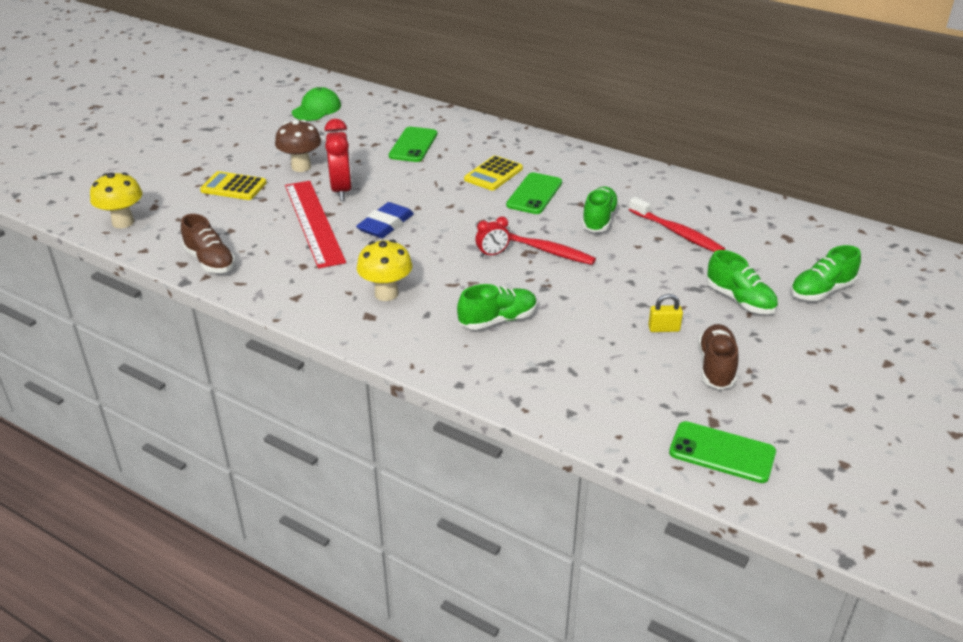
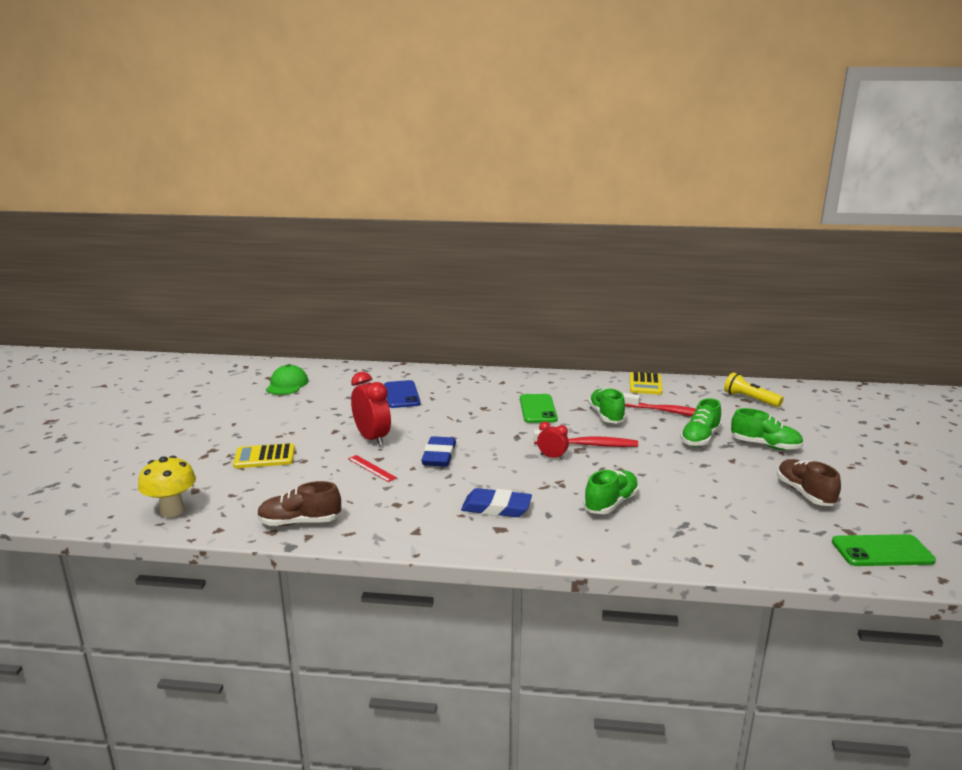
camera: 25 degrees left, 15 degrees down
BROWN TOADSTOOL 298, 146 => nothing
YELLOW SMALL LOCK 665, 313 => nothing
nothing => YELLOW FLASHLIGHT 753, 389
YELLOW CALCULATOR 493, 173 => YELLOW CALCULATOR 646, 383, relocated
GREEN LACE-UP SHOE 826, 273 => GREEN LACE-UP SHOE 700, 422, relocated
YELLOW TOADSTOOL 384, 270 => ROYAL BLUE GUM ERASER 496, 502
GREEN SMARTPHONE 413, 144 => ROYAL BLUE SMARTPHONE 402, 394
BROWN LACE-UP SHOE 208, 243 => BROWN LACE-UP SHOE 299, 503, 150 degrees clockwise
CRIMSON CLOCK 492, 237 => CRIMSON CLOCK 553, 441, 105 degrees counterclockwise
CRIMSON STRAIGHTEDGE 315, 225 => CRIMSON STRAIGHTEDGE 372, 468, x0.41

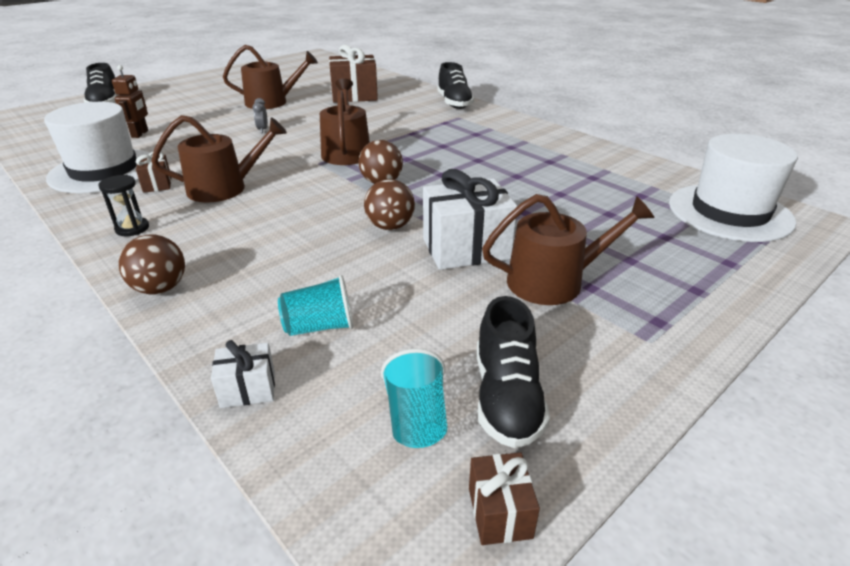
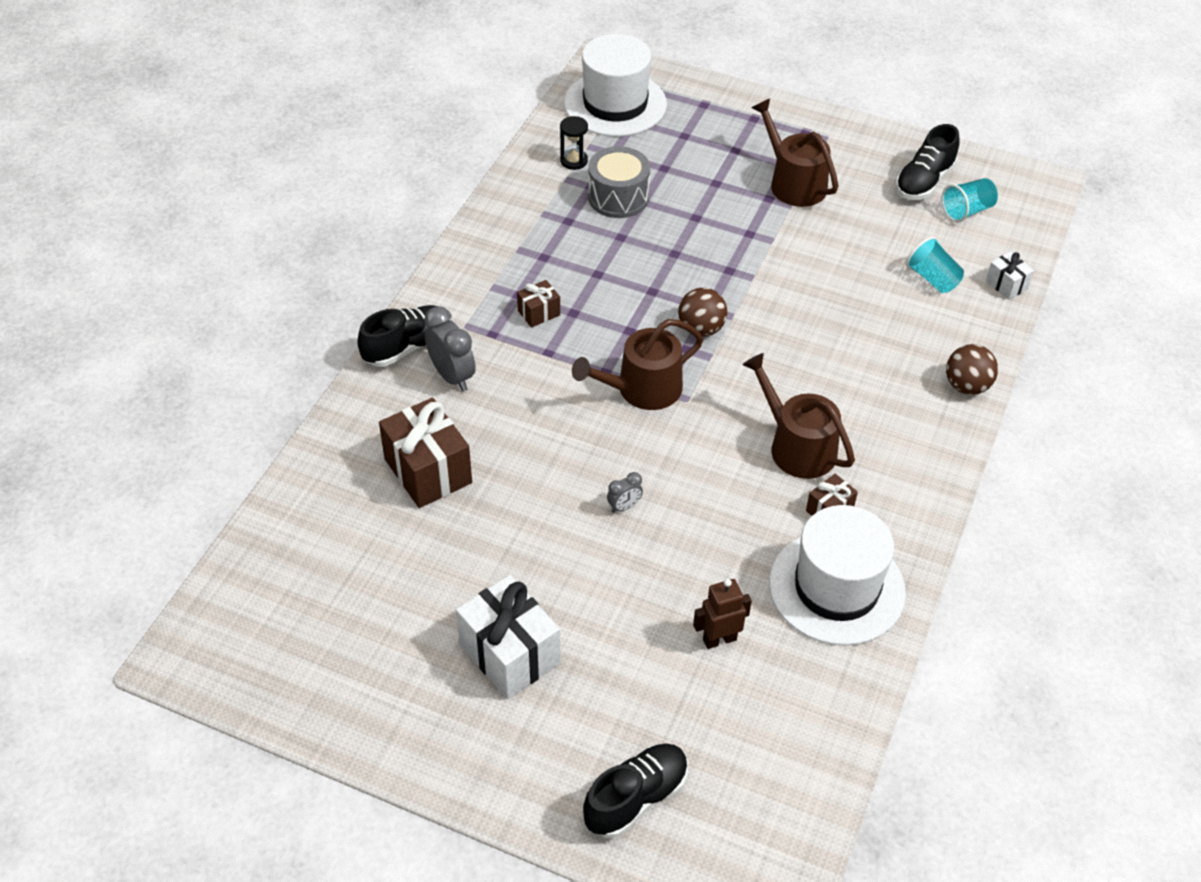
camera: 115 degrees left, 15 degrees up
BROWN WATERING CAN 270, 77 => nothing
BROWN PLAY BALL 389, 204 => nothing
nothing => ASH-GREY CLOCK 450, 349
nothing => ASH-GREY TOY DRUM 619, 182
EBONY HOURGLASS 124, 205 => EBONY HOURGLASS 574, 143, relocated
PURE WHITE GIFT 470, 219 => PURE WHITE GIFT 508, 637, relocated
BROWN GIFT 504, 498 => BROWN GIFT 538, 304, relocated
EBONY LACE-UP SHOE 513, 372 => EBONY LACE-UP SHOE 927, 162, 150 degrees clockwise

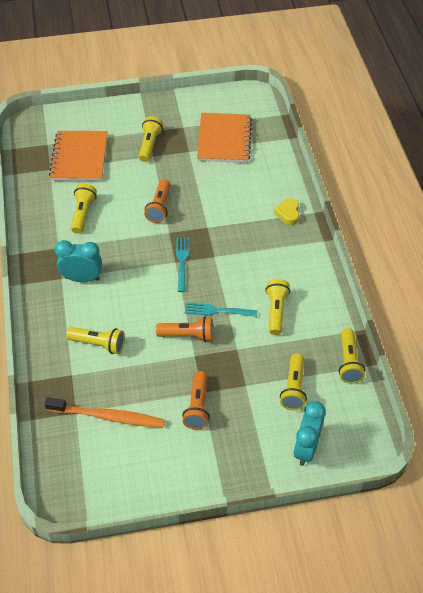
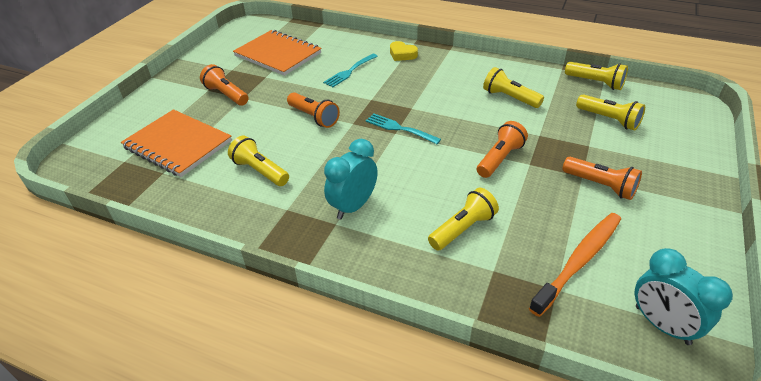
camera: 55 degrees left, 10 degrees down
TEAL FORK 221, 309 => TEAL FORK 350, 70, relocated
TEAL CLOCK 309, 433 => TEAL CLOCK 684, 296, relocated
YELLOW FLASHLIGHT 151, 139 => ORANGE FLASHLIGHT 224, 85

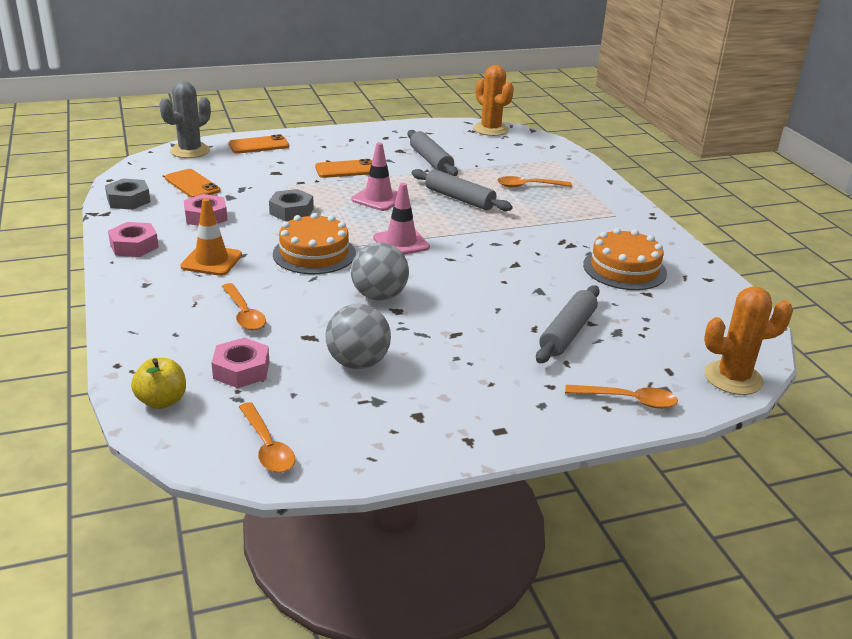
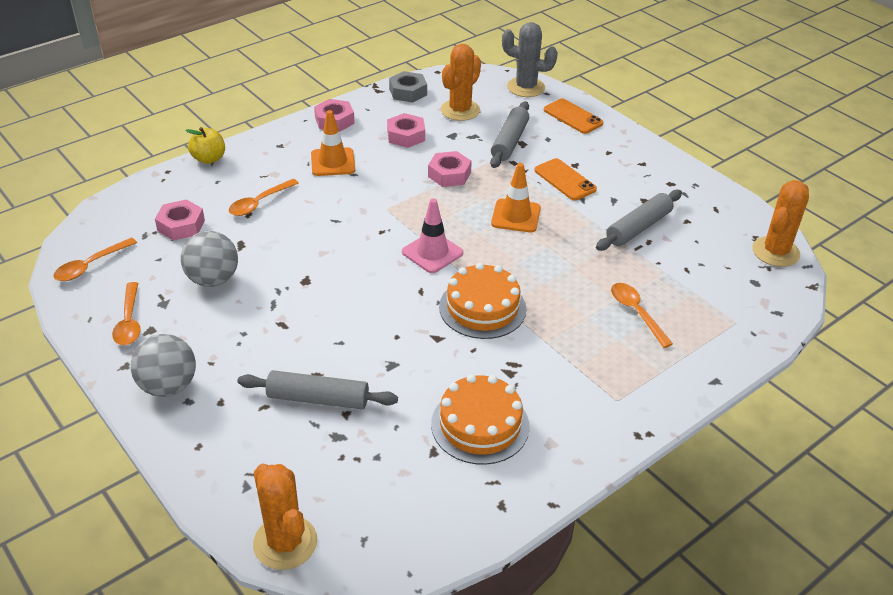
camera: 70 degrees right, 10 degrees up
YELLOW APPLE 158, 383 => YELLOW APPLE 205, 145, relocated
ORANGE GATEAU 314, 243 => ORANGE GATEAU 482, 301, relocated
ASH-GREY PLAY BALL 380, 271 => ASH-GREY PLAY BALL 163, 365, relocated
ASH-GREY ROLLING PIN 462, 190 => ASH-GREY ROLLING PIN 509, 134, relocated
ORANGE TEASPOON 621, 397 => ORANGE TEASPOON 126, 313, relocated
ORANGE SMARTPHONE 193, 183 => ORANGE PRICKLY PLANT 461, 82
ASH-GREY NUT 291, 205 => ROSY NUT 450, 169
ROSY SAFETY CONE 374, 176 => ORANGE SAFETY CONE 516, 198

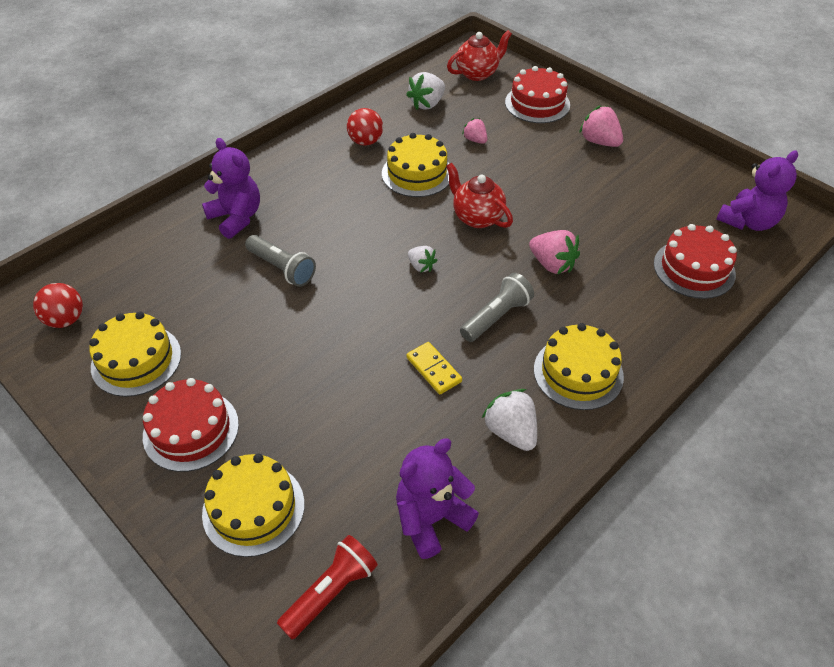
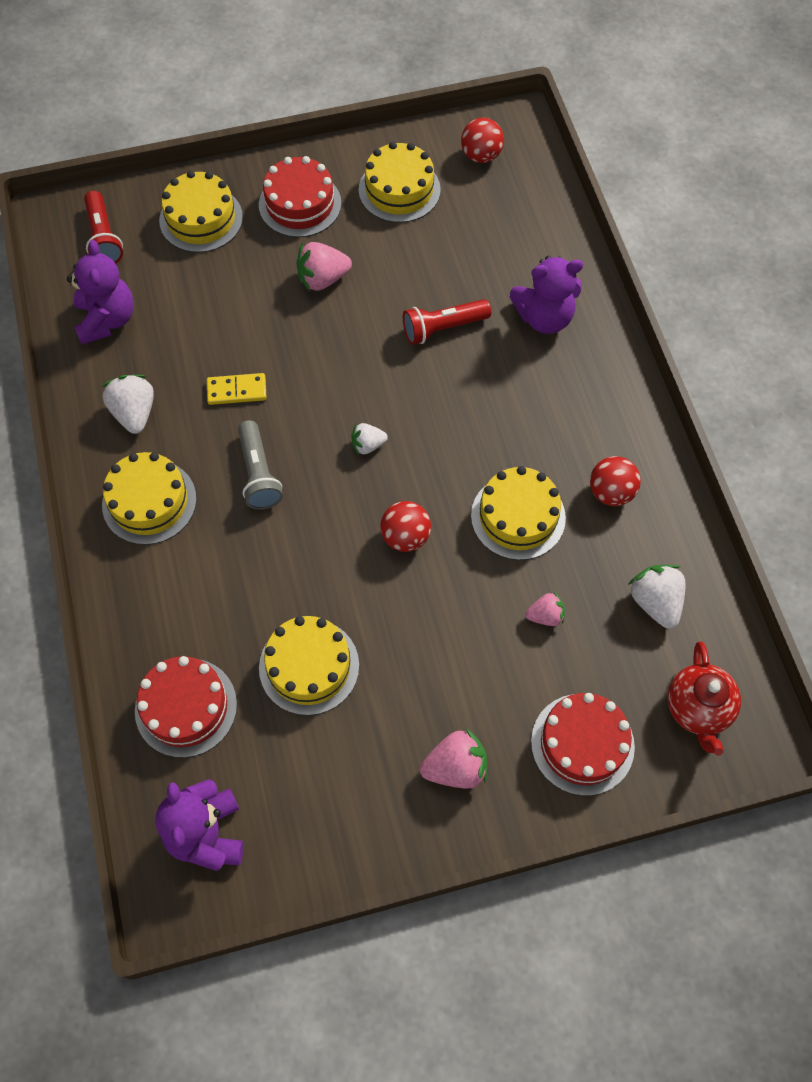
camera: 120 degrees right, 15 degrees up
nothing => YELLOW GATEAU 309, 665
ROSY STRAWBERRY 554, 252 => ROSY STRAWBERRY 324, 266, relocated
CRIMSON TEAPOT 479, 195 => CRIMSON PLAY BALL 405, 526
ASH-GREY FLASHLIGHT 280, 261 => CRIMSON FLASHLIGHT 447, 322
PURE WHITE STRAWBERRY 509, 420 => PURE WHITE STRAWBERRY 128, 404, 105 degrees counterclockwise

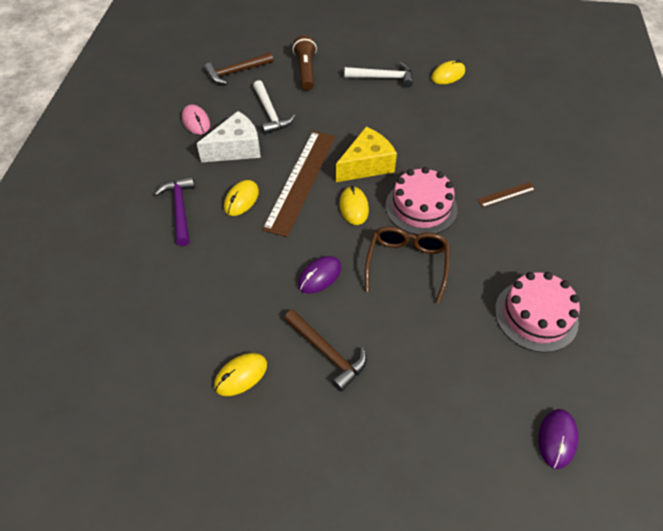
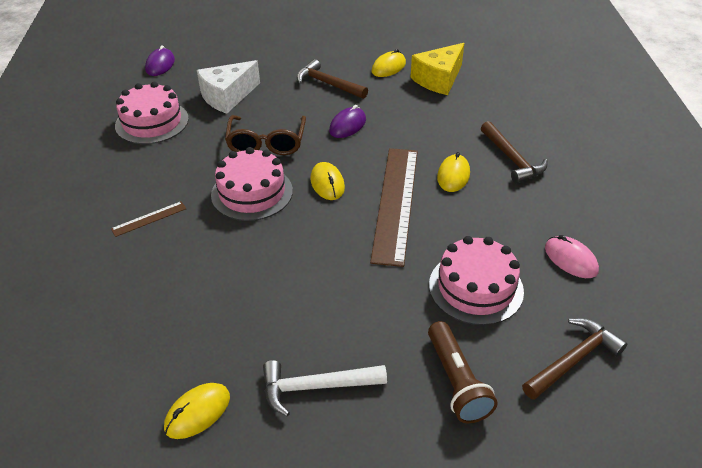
camera: 170 degrees right, 10 degrees down
PURE WHITE CHEESE WEDGE 228, 136 => PURE WHITE CHEESE WEDGE 228, 87, relocated
YELLOW CHEESE WEDGE 366, 154 => YELLOW CHEESE WEDGE 437, 69, relocated
PURE WHITE HAMMER 274, 107 => ROSY GATEAU 476, 280
ROYAL PURPLE HAMMER 174, 211 => BROWN HAMMER 514, 152

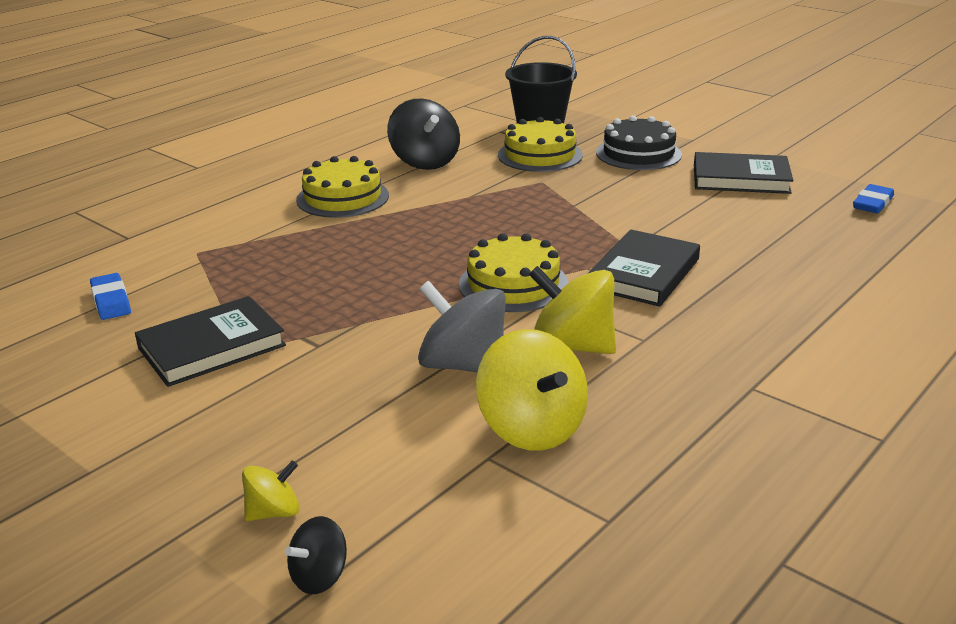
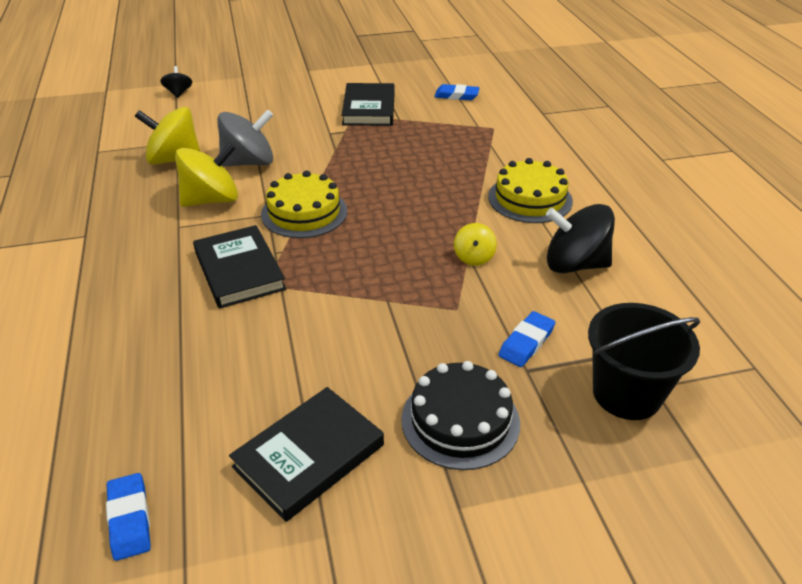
camera: 125 degrees right, 10 degrees up
YELLOW TOY TOP 271, 490 => YELLOW TOY TOP 475, 244, relocated
YELLOW GATEAU 540, 144 => ROYAL BLUE GUM ERASER 526, 339

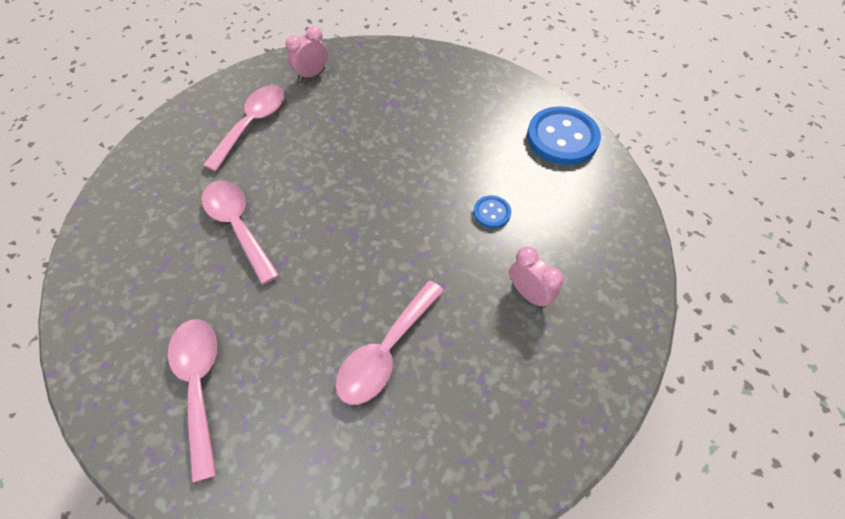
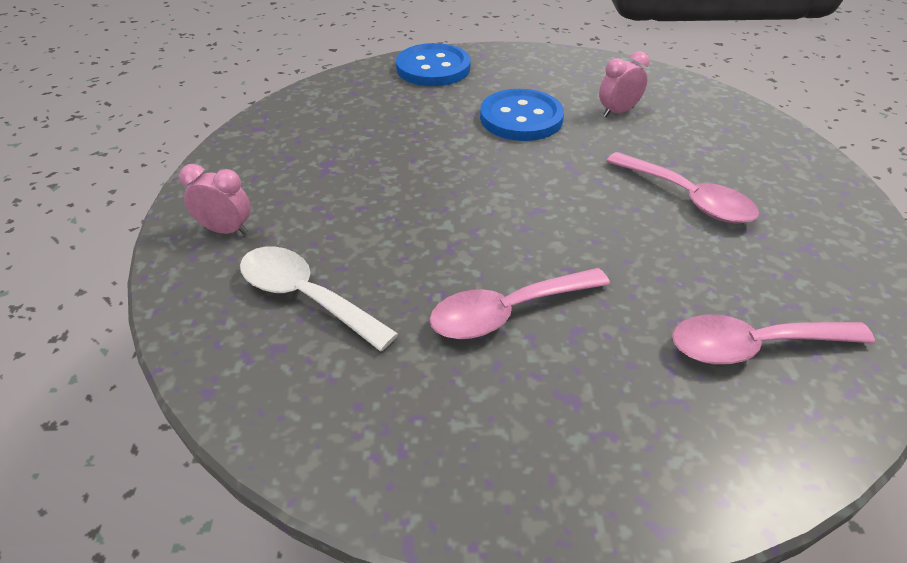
camera: 80 degrees left, 15 degrees down
ROSY TEASPOON 244, 128 => PURE WHITE TEASPOON 319, 299
ROSY CLOCK 306, 53 => ROSY CLOCK 215, 199, 135 degrees clockwise
ROYAL BLUE BUTTON 492, 211 => ROYAL BLUE BUTTON 522, 115, x2.10

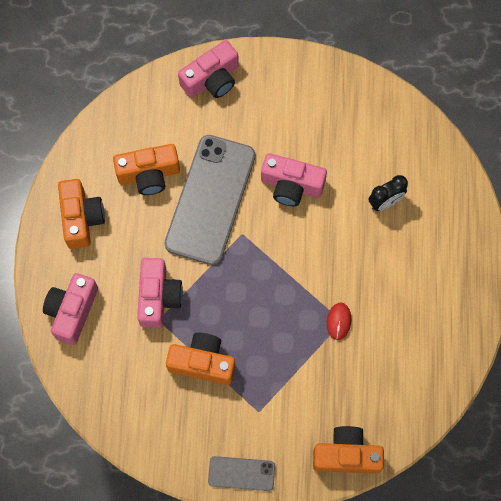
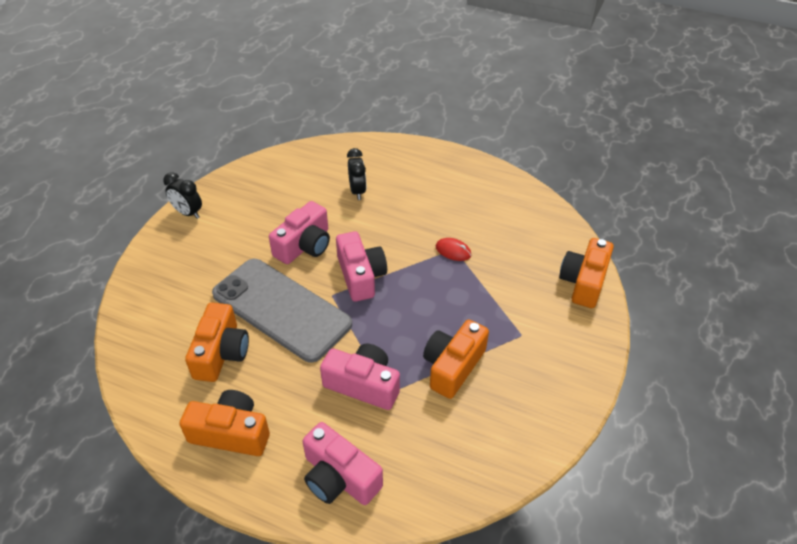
camera: 70 degrees left, 25 degrees down
ASH-GREY SMARTPHONE 241, 473 => nothing
nothing => EBONY CLOCK 182, 195
ROSY CAMERA 208, 69 => ROSY CAMERA 361, 266, relocated

